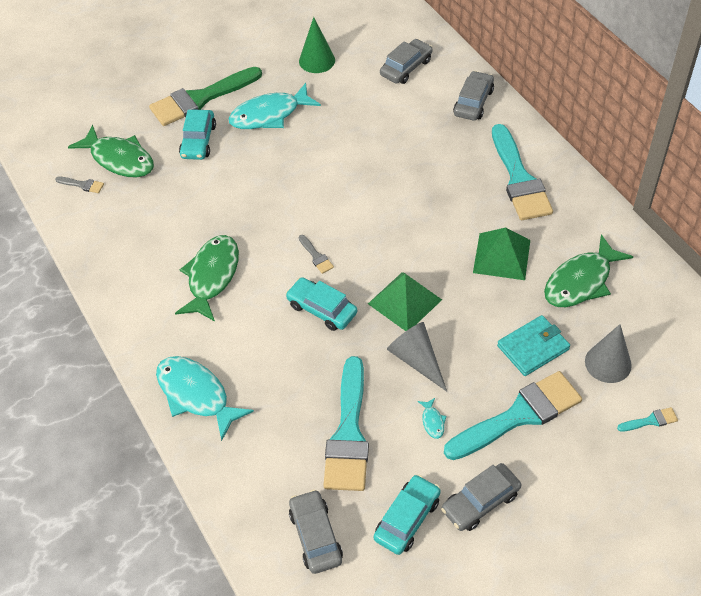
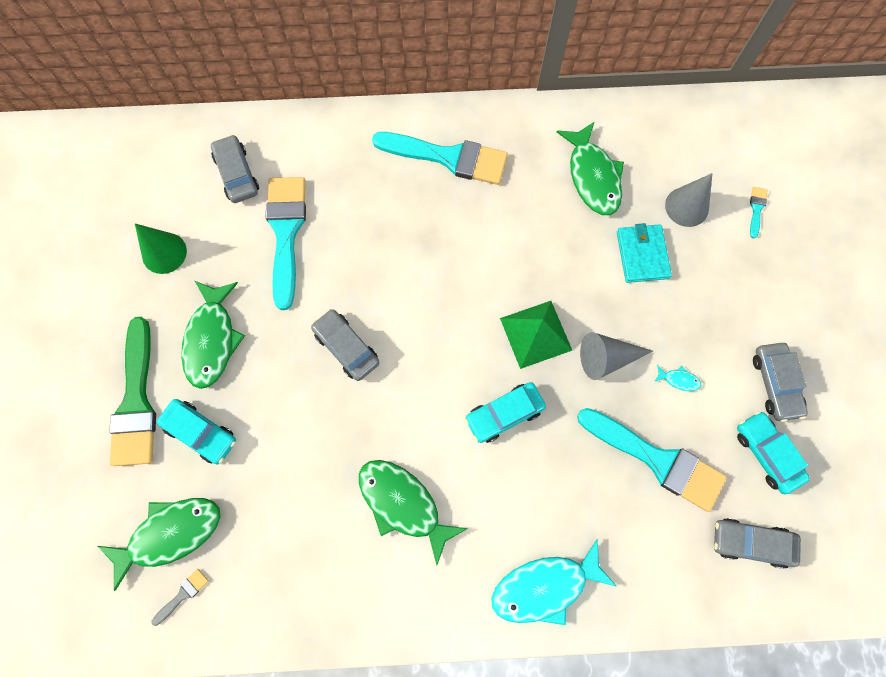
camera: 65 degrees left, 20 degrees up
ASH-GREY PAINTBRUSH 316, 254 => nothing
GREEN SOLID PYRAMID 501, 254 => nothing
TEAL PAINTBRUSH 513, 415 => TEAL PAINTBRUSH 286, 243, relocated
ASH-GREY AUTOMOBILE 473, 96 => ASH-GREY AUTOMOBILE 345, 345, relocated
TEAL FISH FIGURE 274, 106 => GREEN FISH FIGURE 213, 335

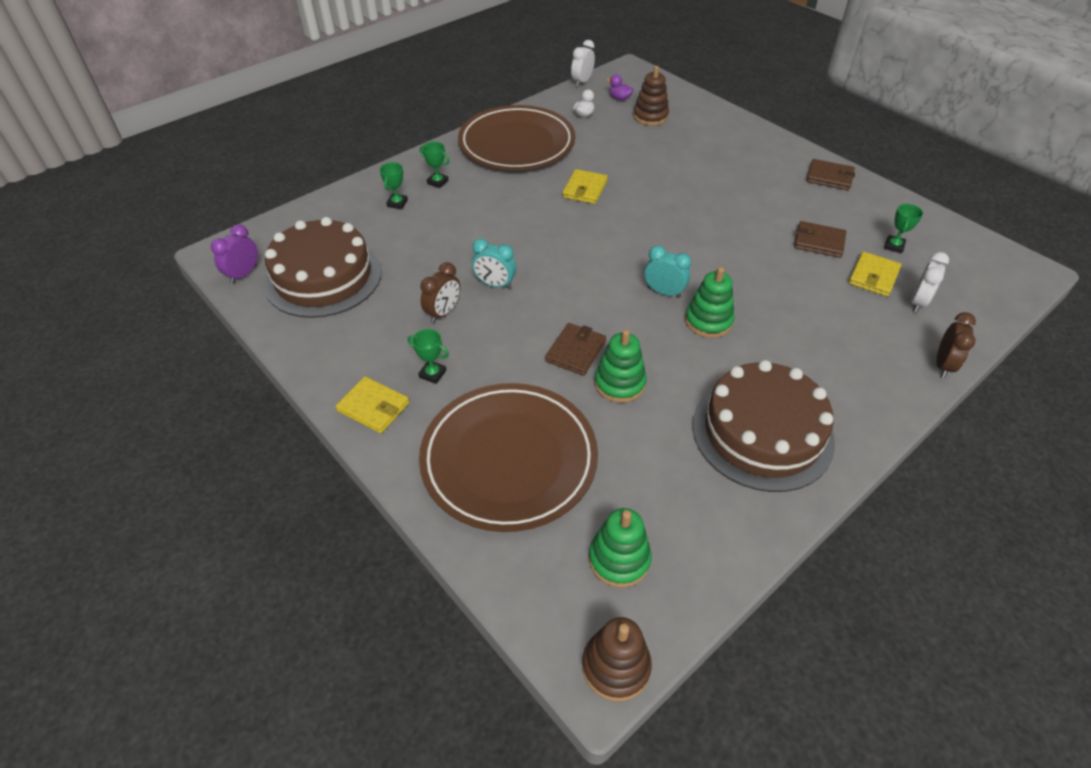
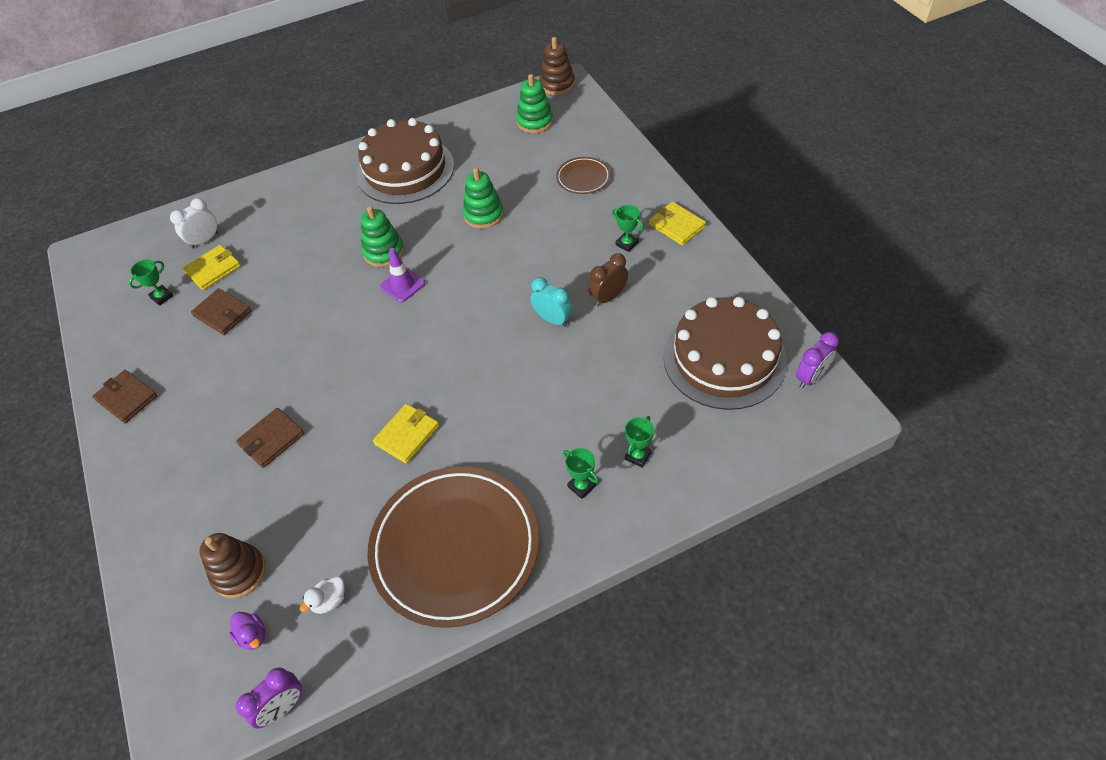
camera: 160 degrees left, 5 degrees up
BROWN CLOCK 956, 345 => nothing
BROWN BILLFOLD 575, 349 => BROWN BILLFOLD 270, 438, relocated
TEAL CLOCK 667, 271 => ROYAL PURPLE SAFETY CONE 402, 275
PURE WHITE CLOCK 583, 63 => ROYAL PURPLE CLOCK 269, 698
BROWN DINNER PLATE 508, 457 => BROWN DINNER PLATE 583, 175, x0.44

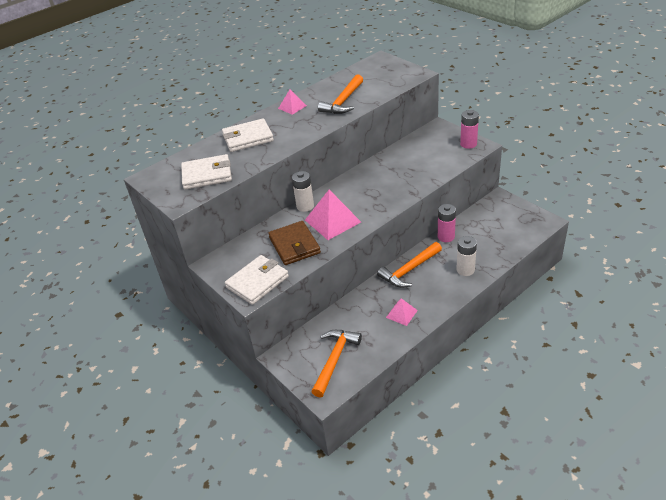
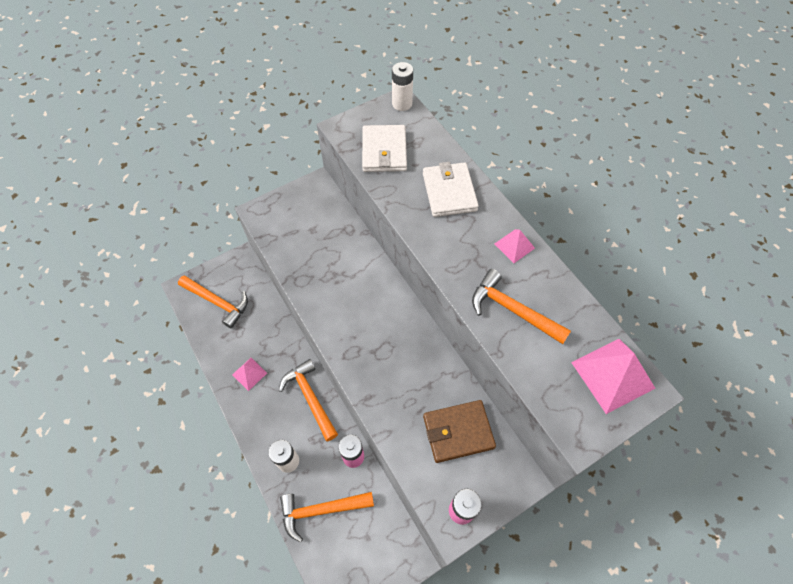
camera: 95 degrees right, 20 degrees up
PURE WHITE BILLFOLD 257, 280 => nothing
nothing => ORANGE HAMMER 327, 517
BROWN BILLFOLD 294, 243 => BROWN BILLFOLD 459, 431, relocated
PURE WHITE AA BATTERY 303, 191 => PURE WHITE AA BATTERY 402, 86, relocated
ROSY SOLID PYRAMID 333, 215 => ROSY SOLID PYRAMID 613, 376, relocated

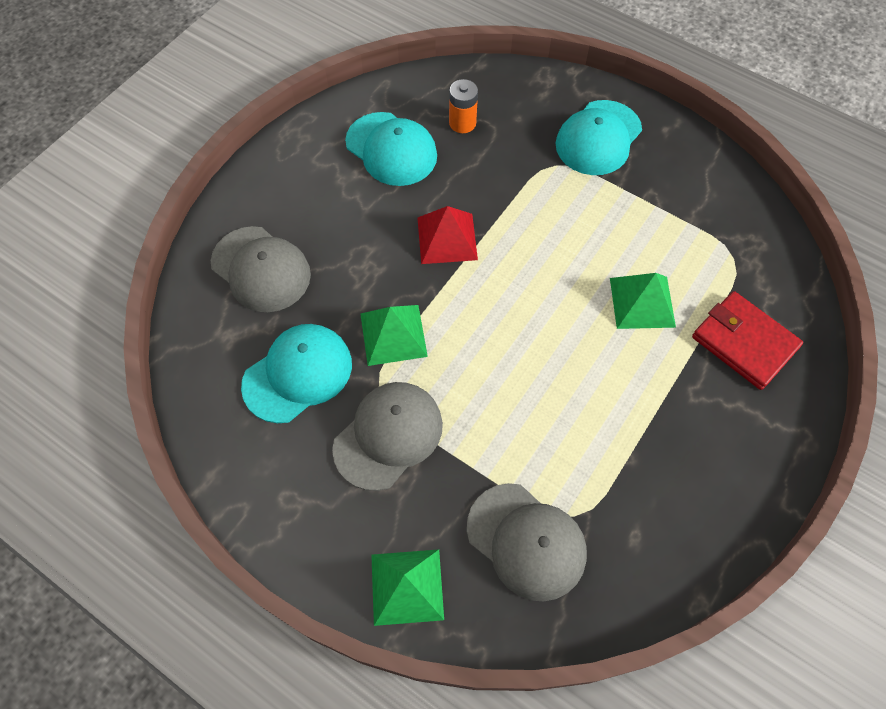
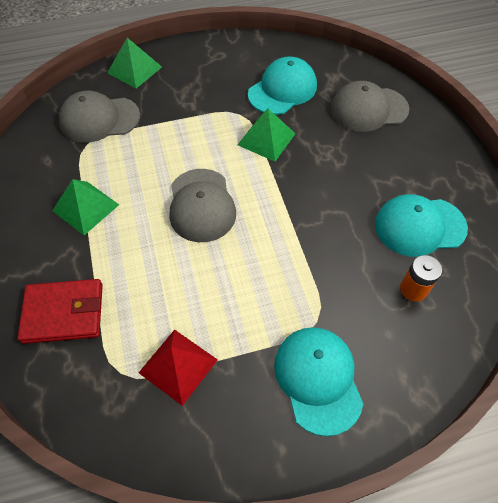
camera: 130 degrees right, 5 degrees down
ASH-GREY PEAKED CAP 387, 436 => ASH-GREY PEAKED CAP 202, 205, relocated
CRIMSON SOLID PYRAMID 447, 235 => CRIMSON SOLID PYRAMID 178, 367, relocated
GREEN SOLID PYRAMID 643, 301 => GREEN SOLID PYRAMID 85, 207, relocated
TEAL PEAKED CAP 296, 373 => TEAL PEAKED CAP 282, 86, 135 degrees counterclockwise

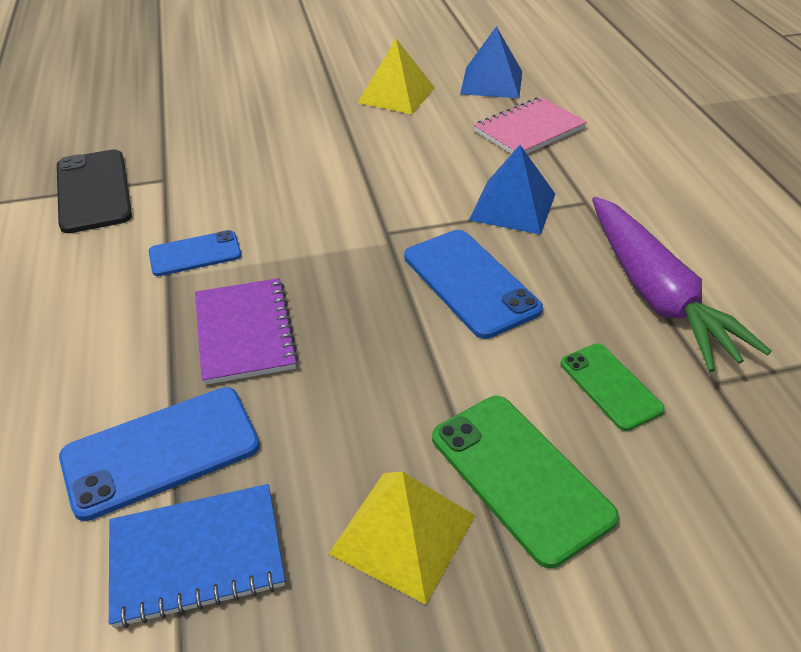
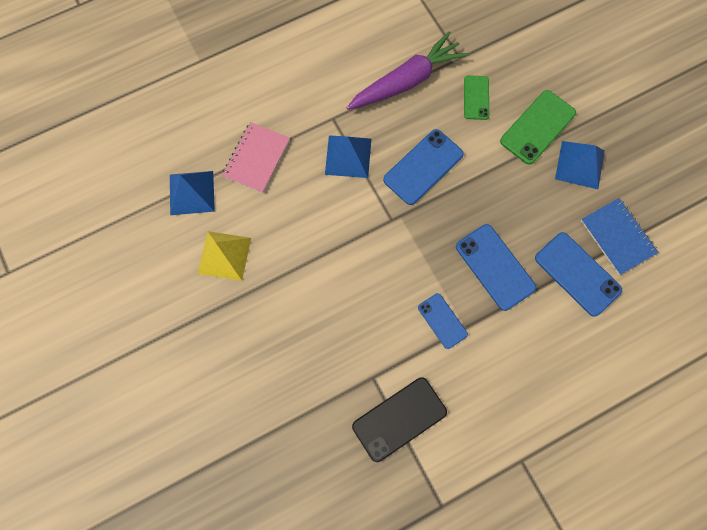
camera: 105 degrees left, 30 degrees up
ROYAL PURPLE NOTEPAD 247, 331 => ROYAL BLUE SMARTPHONE 496, 267
YELLOW SOLID PYRAMID 402, 538 => ROYAL BLUE SOLID PYRAMID 580, 165
ROSY NOTEPAD 530, 125 => ROSY NOTEPAD 256, 157, 75 degrees clockwise
GREEN SMARTPHONE 612, 387 => GREEN SMARTPHONE 476, 97, 45 degrees counterclockwise

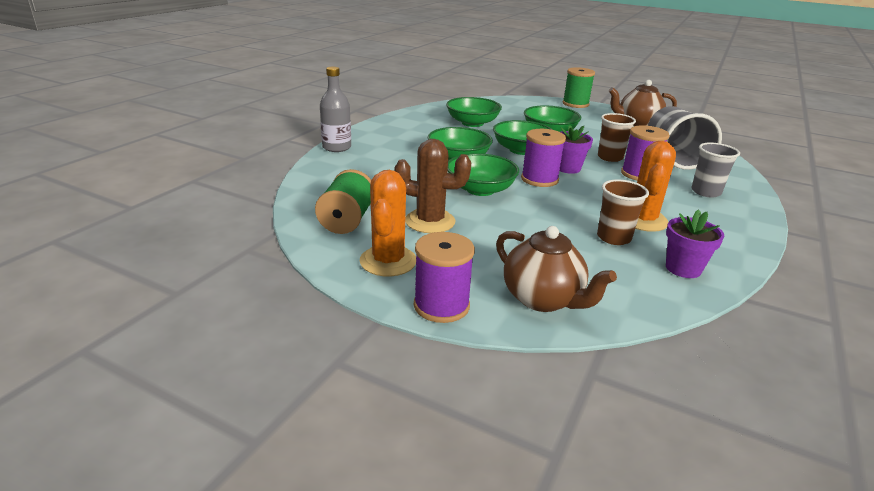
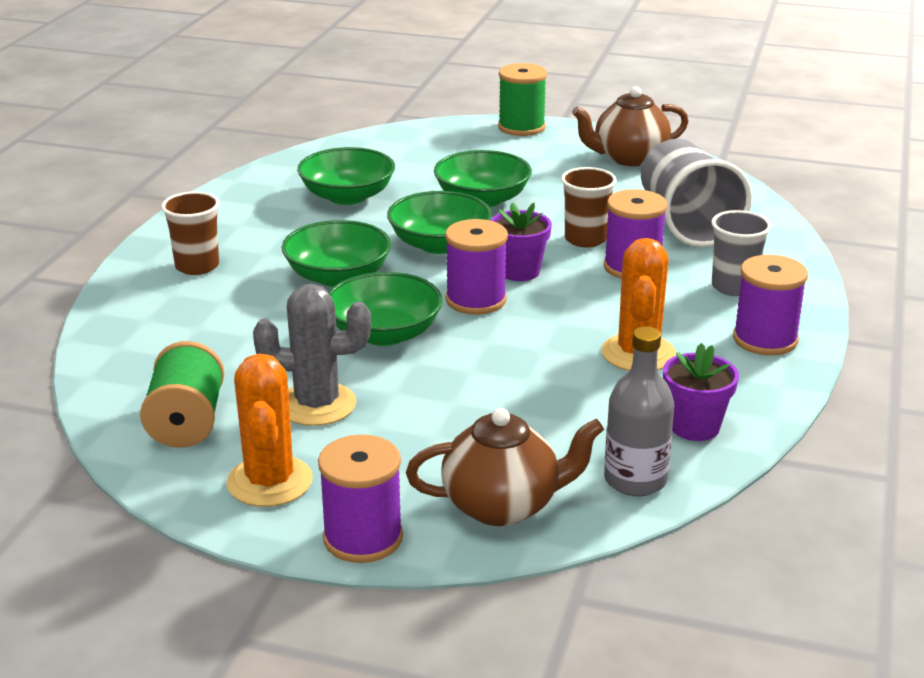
camera: 10 degrees left, 0 degrees up
nothing => ROYAL PURPLE BOBBIN 770, 305
ASH-GREY BOTTLE 335, 109 => ASH-GREY BOTTLE 639, 411, relocated
BROWN TUMBLER 623, 212 => BROWN TUMBLER 190, 233, relocated
BROWN PRICKLY PLANT 432, 186 => ASH-GREY PRICKLY PLANT 312, 355
BROWN TEAPOT 556, 269 => BROWN TEAPOT 505, 467, 45 degrees counterclockwise

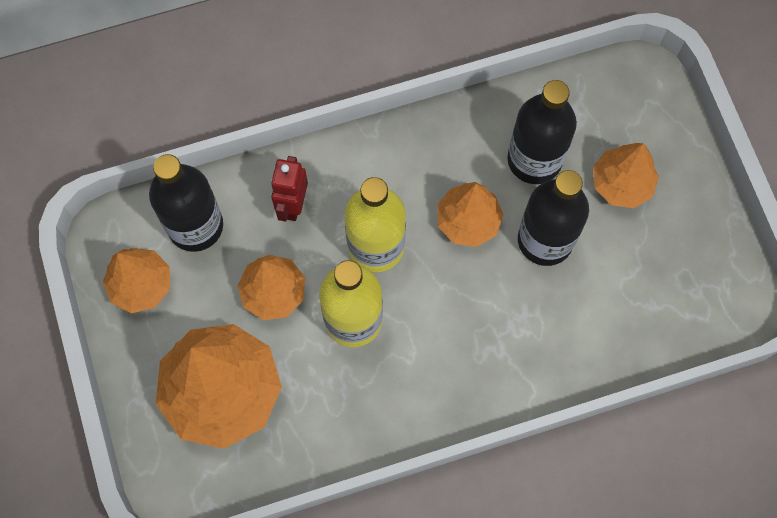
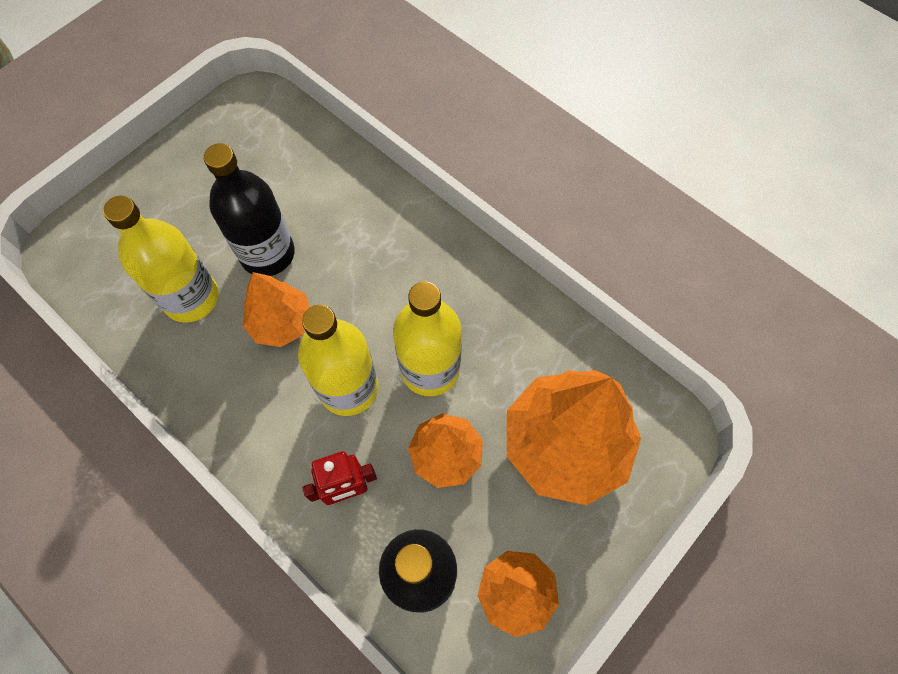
camera: 120 degrees left, 5 degrees down
ORANGE TREE 626, 175 => nothing
EBONY BOTTLE 542, 132 => YELLOW BOTTLE 161, 259

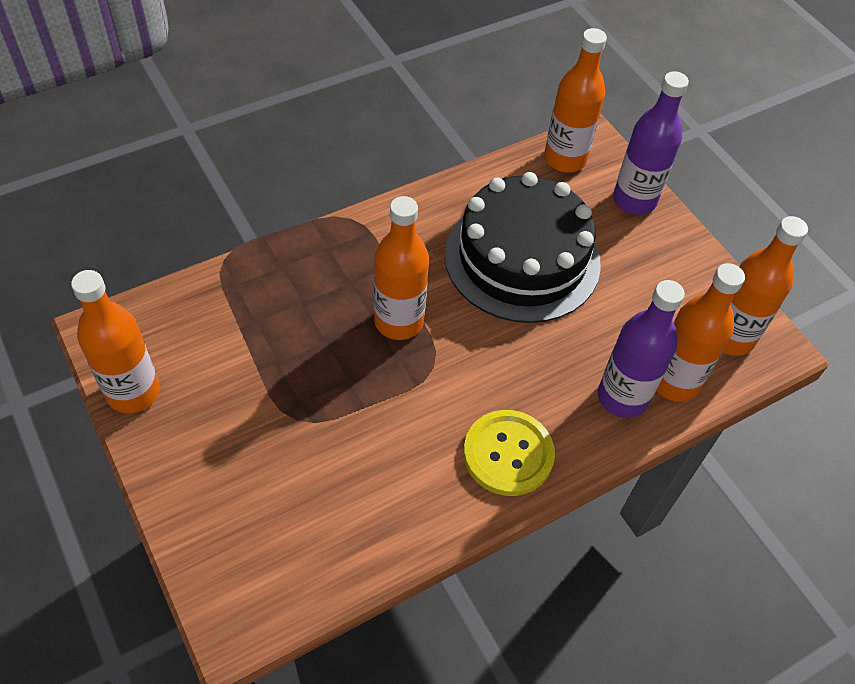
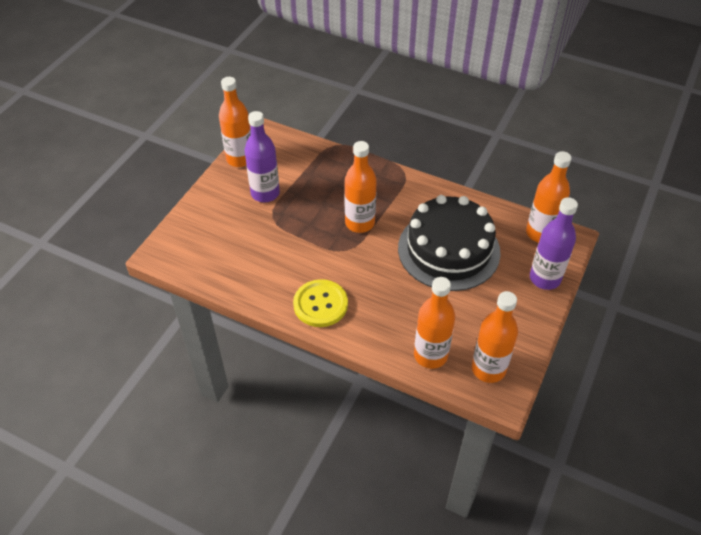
camera: 60 degrees right, 5 degrees down
ROYAL PURPLE BOTTLE 641, 349 => ROYAL PURPLE BOTTLE 262, 156, relocated

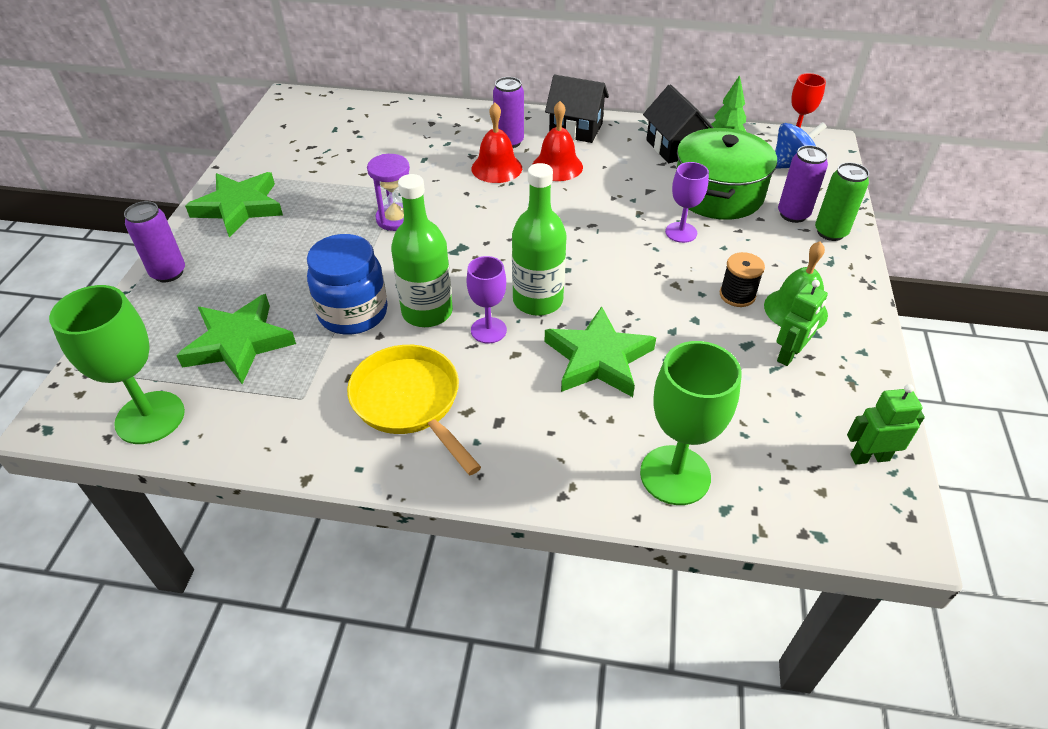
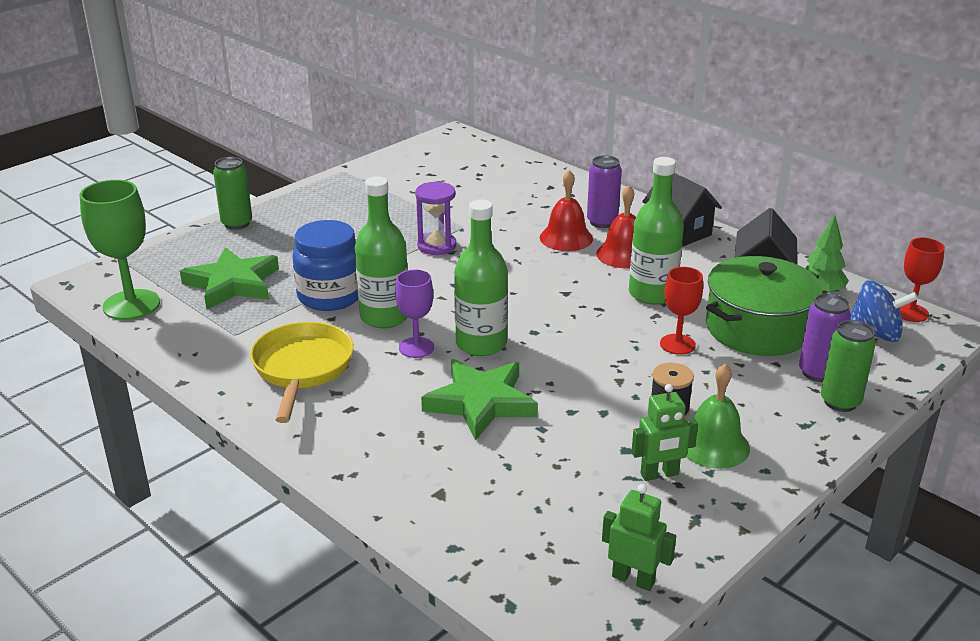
camera: 35 degrees right, 15 degrees down
GREEN FIVE-POINTED STAR 234, 204 => nothing
GREEN GOBLET 691, 423 => nothing
nothing => GREEN BOTTLE 656, 231
ROYAL PURPLE SODA CAN 154, 241 => GREEN SODA CAN 232, 193
ROYAL PURPLE GOBLET 687, 202 => CRIMSON GOBLET 681, 311

